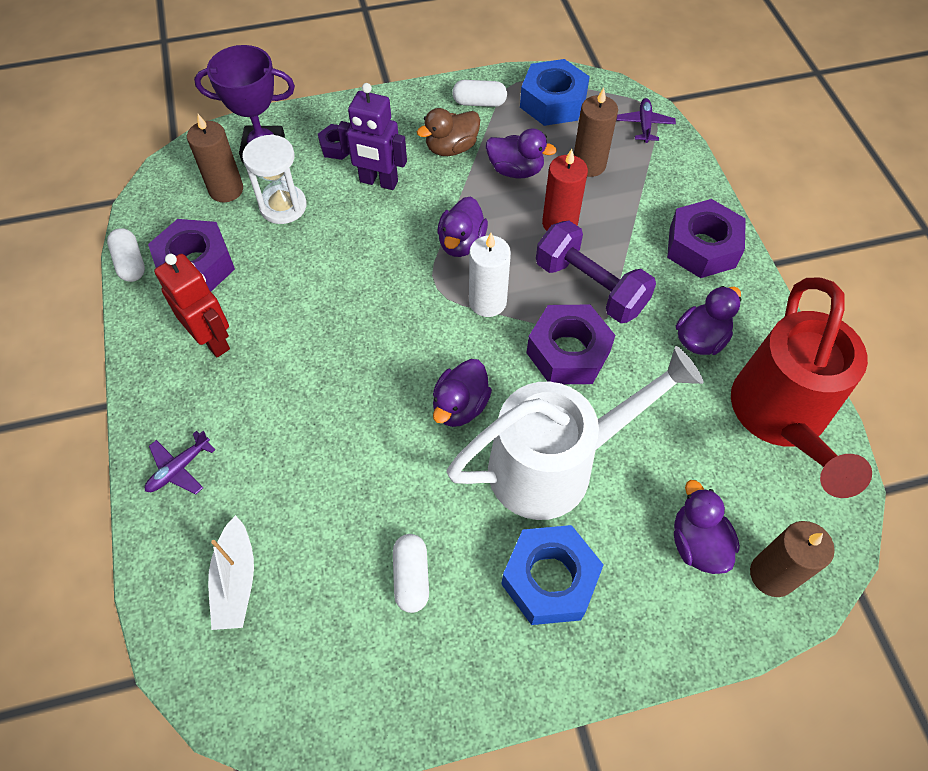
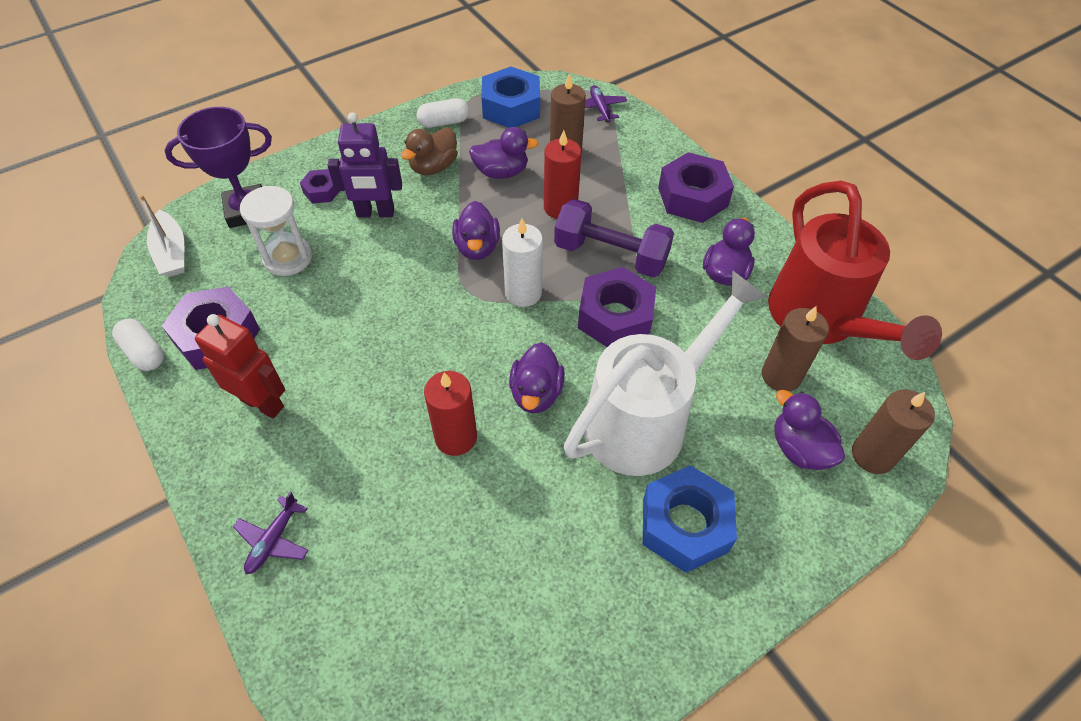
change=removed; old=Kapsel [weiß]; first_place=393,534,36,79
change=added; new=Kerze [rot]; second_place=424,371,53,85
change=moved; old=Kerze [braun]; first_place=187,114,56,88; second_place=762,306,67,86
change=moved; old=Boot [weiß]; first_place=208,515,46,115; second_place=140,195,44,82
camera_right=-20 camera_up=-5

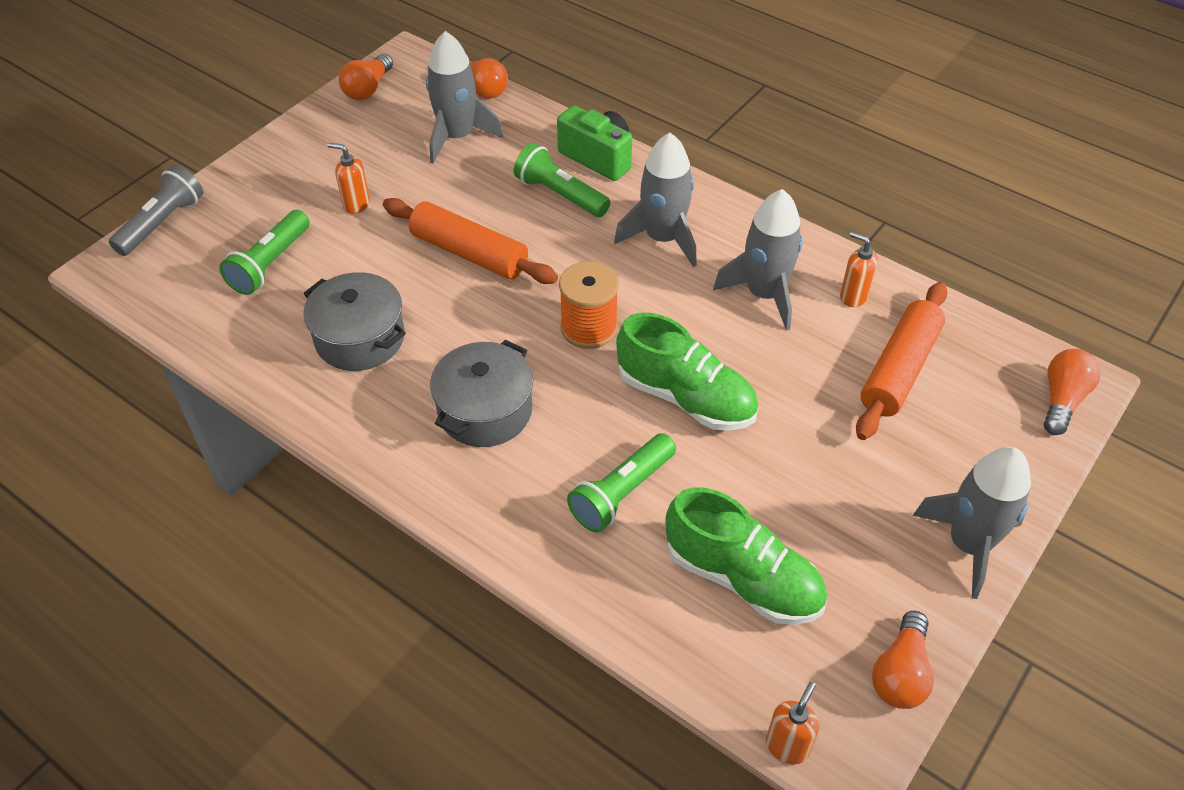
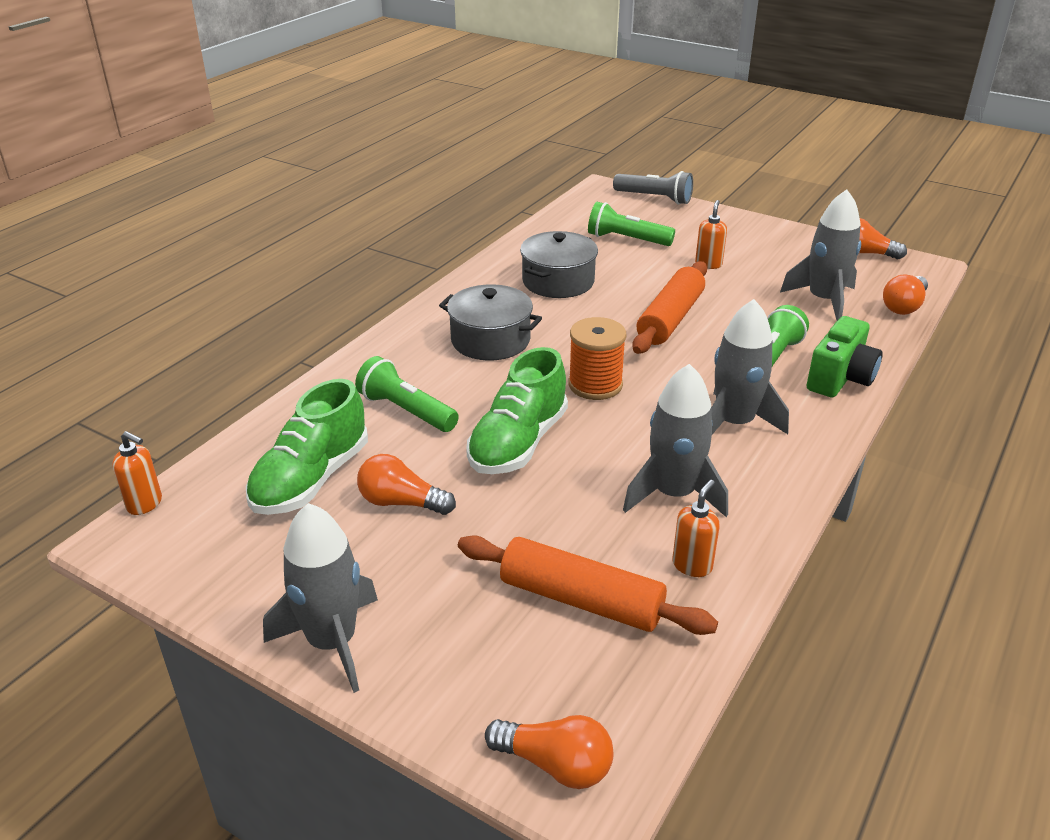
change=moved; old=Glühbirne [orange]; first_place=872,611,62,98; second_place=357,454,99,61
camera_right=85 camera_up=-15

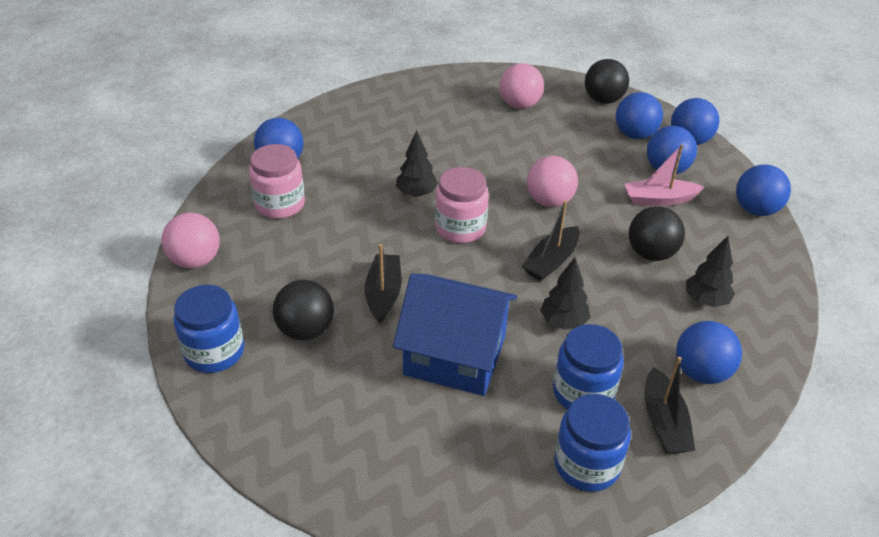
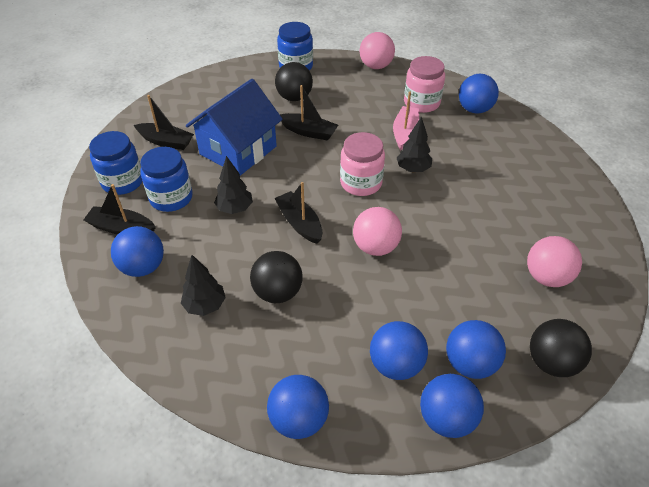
change=added; new=Boot [schwarz]; second_place=134,95,60,55
change=moved; old=Boot [rosa]; first_place=624,144,80,62; second_place=393,92,26,58
camera_right=110 camera_up=5

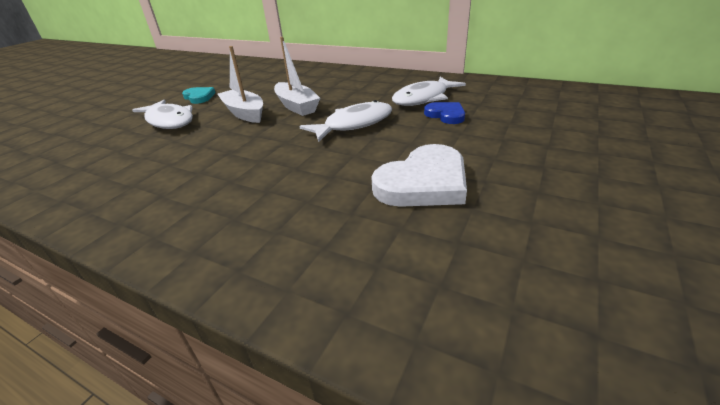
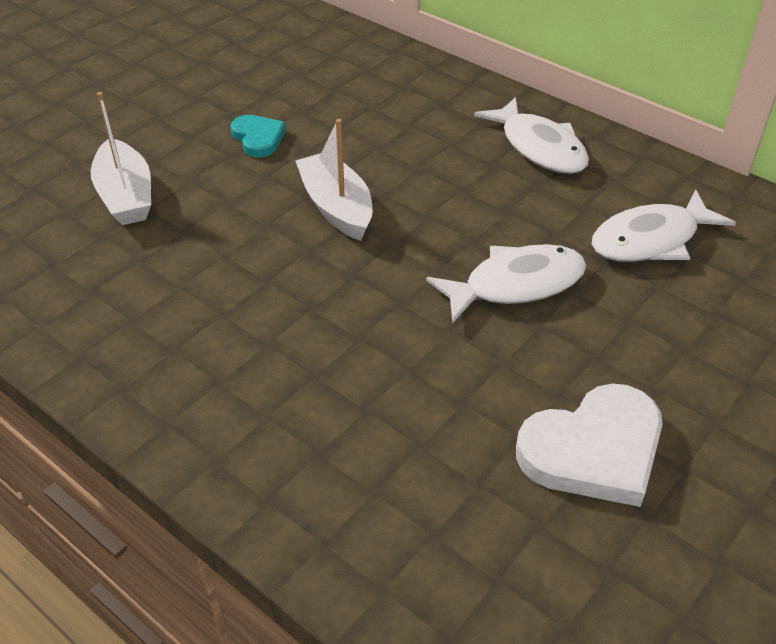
change=removed; old=Herz [blau]; first_place=424,102,41,22
change=moved; old=Fisch [weiß]; first_place=132,100,61,29; second_place=474,97,115,77
change=moved; old=Boot [weiß]; first_place=274,37,46,79; second_place=91,92,60,133
camera_right=10 camera_up=10

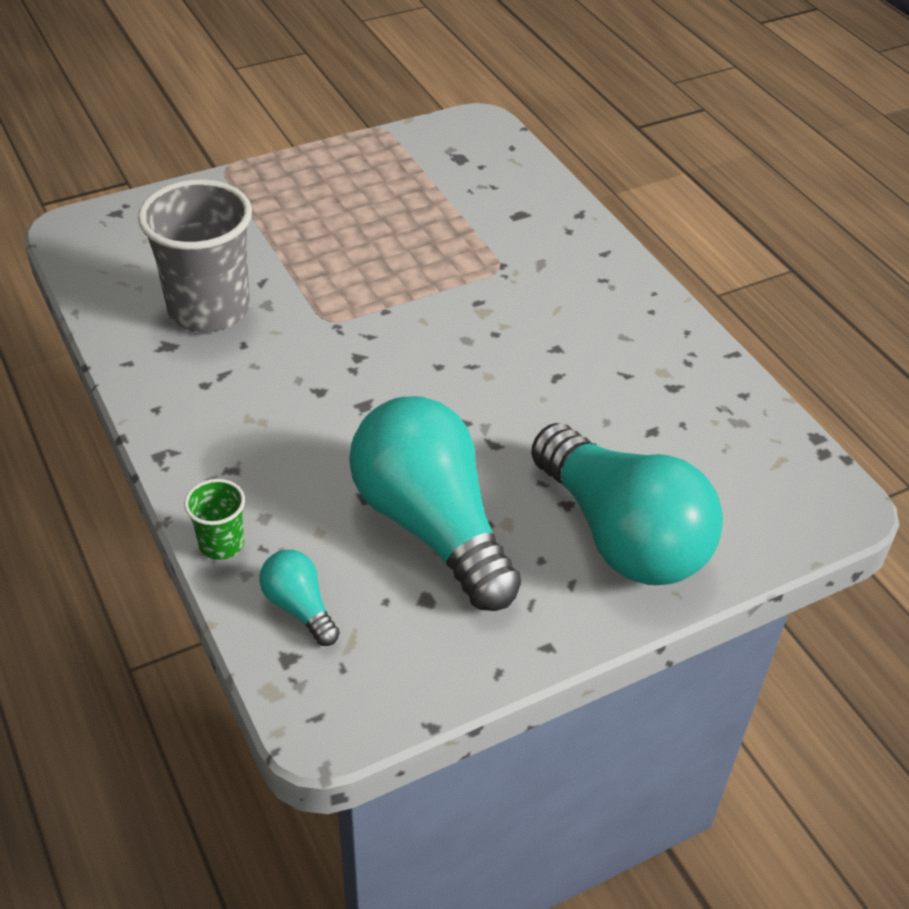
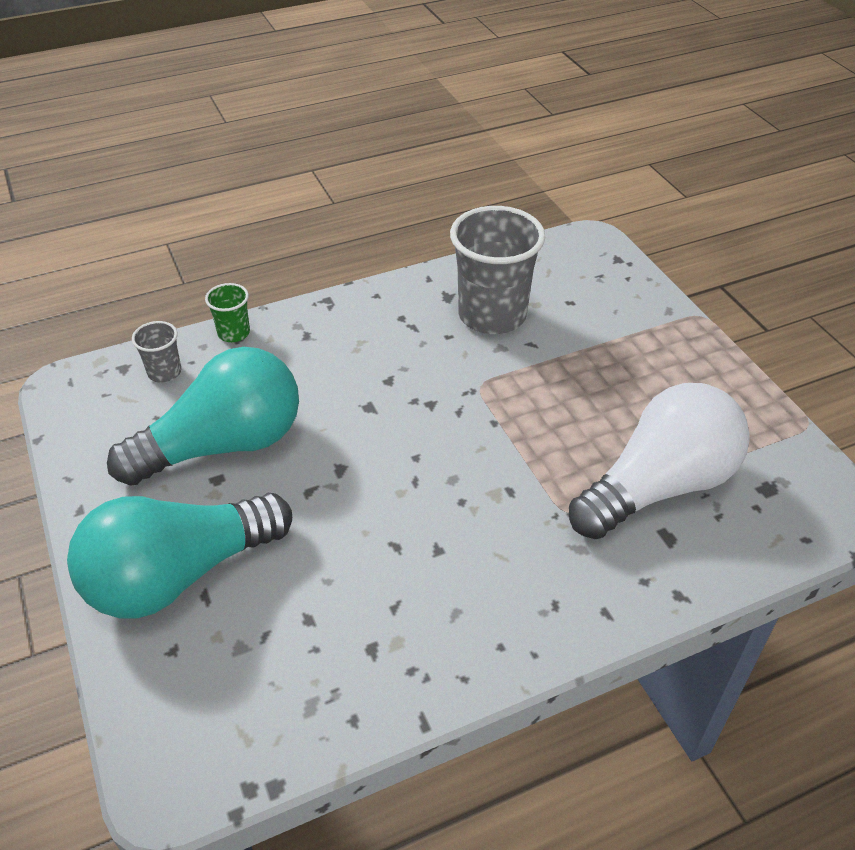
change=added; new=Glühbirne [weiß]; second_place=569,383,181,156
change=replaced; old=Glühbirne [türkis]; new=Becher [grau]; first_place=259,550,81,96; second_place=132,321,49,61
camera_right=95 camera_up=0

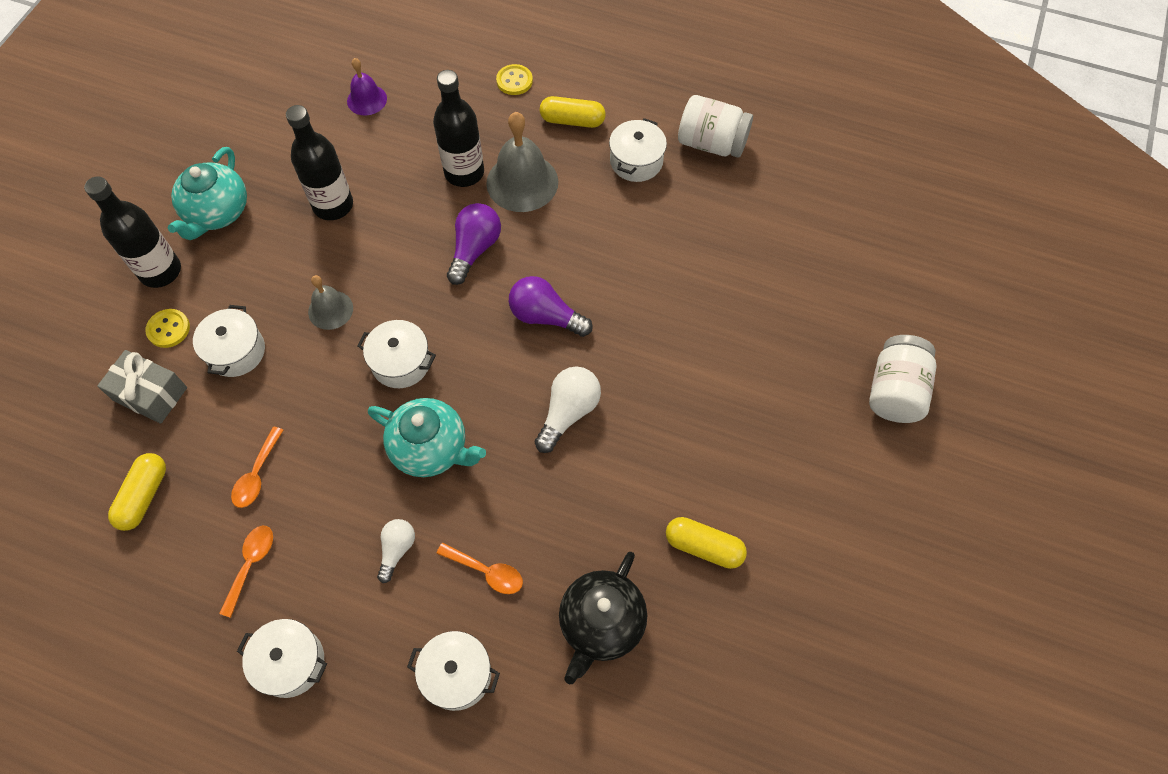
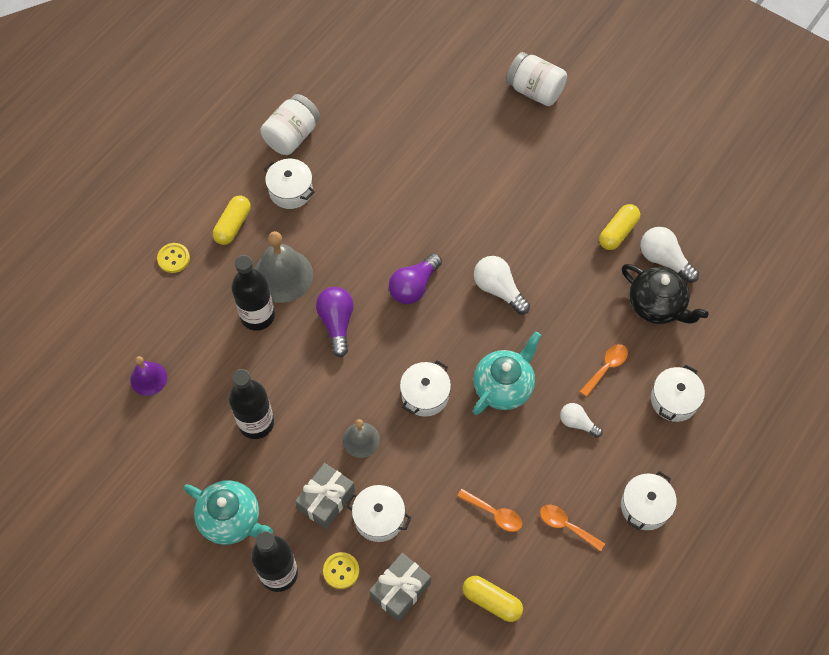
change=added; new=Geschenk [grau]; second_place=295,463,60,66
change=added; new=Glühbirne [weiß]; second_place=640,227,59,56
change=turned; old=Glühbirne [lila]; first_place=447,203,54,82; second_place=316,287,38,70; degrees=45
camera_right=-75 camera_up=0

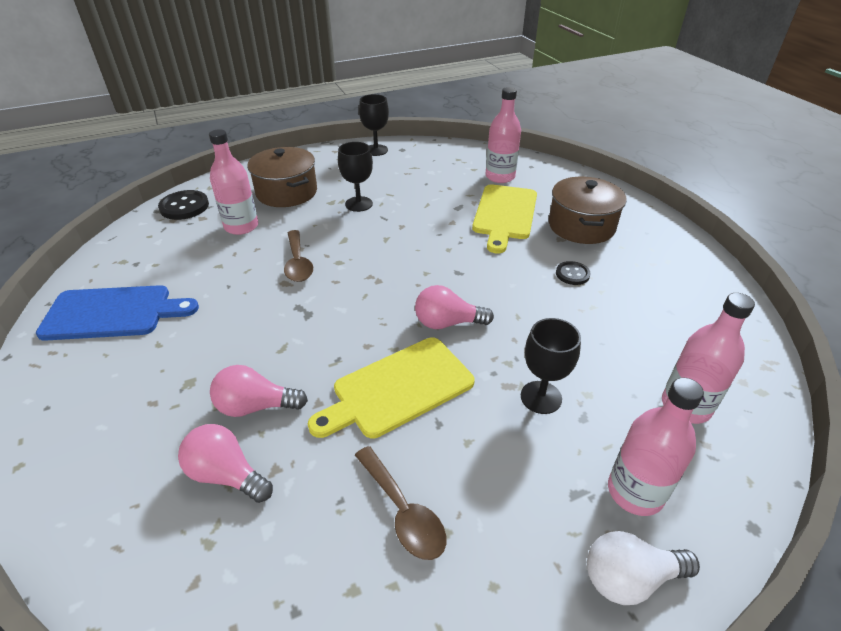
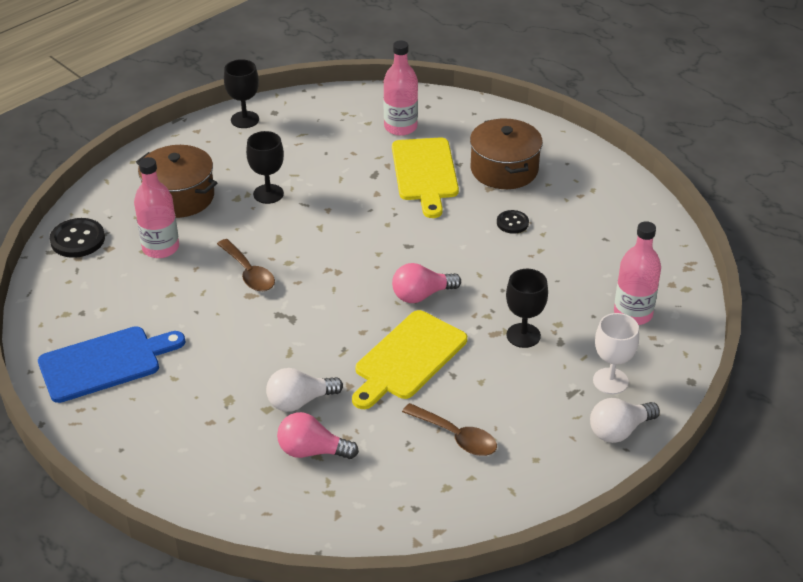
change=replaced; old=Flasche [rosa]; new=Kelch [weiß]; first_place=608,377,96,139; second_place=593,313,46,81
change=recoloured; old=Glühbirne [rosa]; new=Glühbirne [weiß]; first_place=210,365,98,52; second_place=266,368,77,44
camera_right=-20 camera_up=0

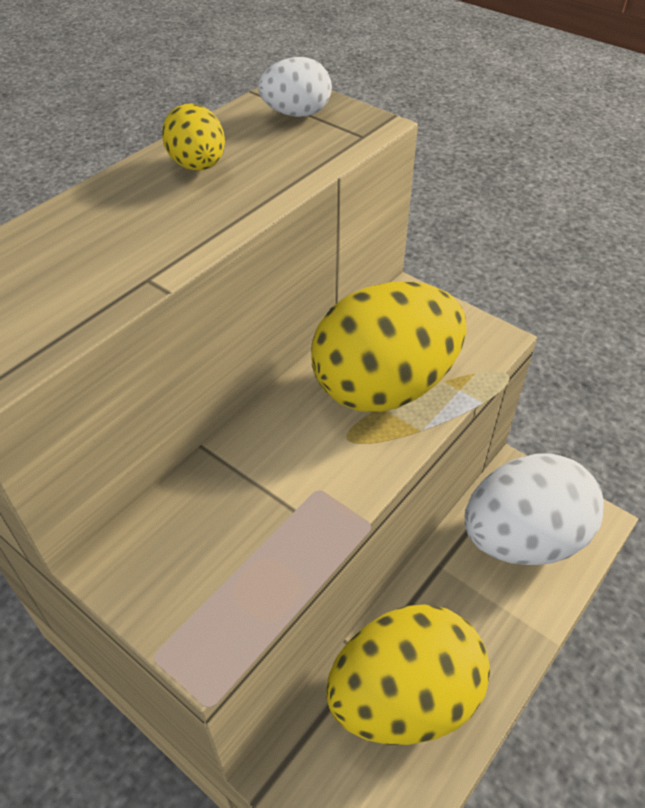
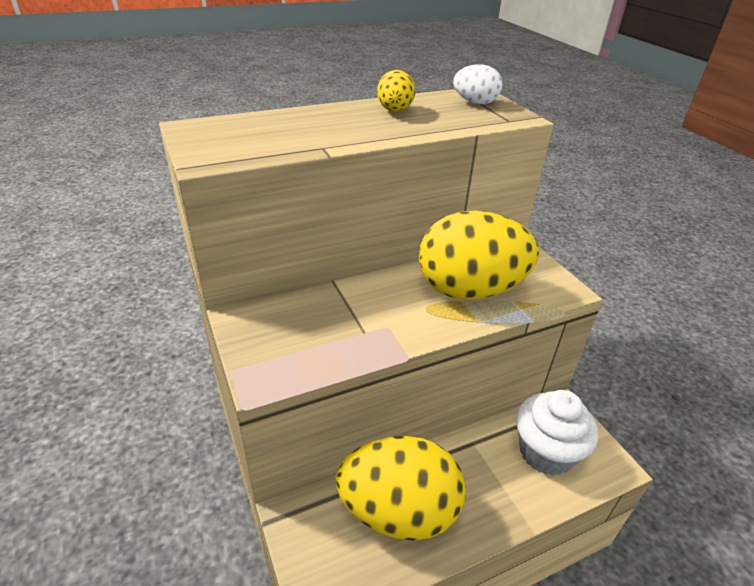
change=replaced; old=Ei [weiß]; new=Muffin [weiß]; first_place=465,454,139,111; second_place=516,390,82,86
camera_right=25 camera_up=-10

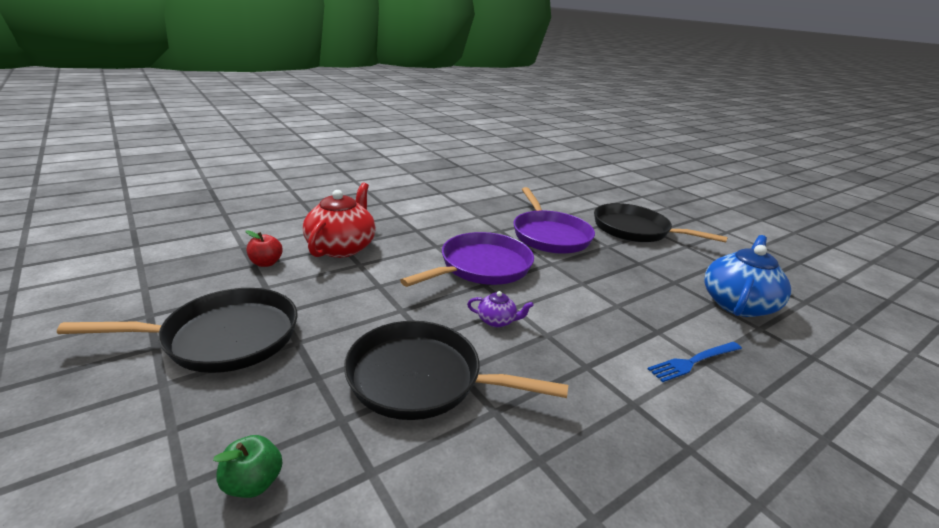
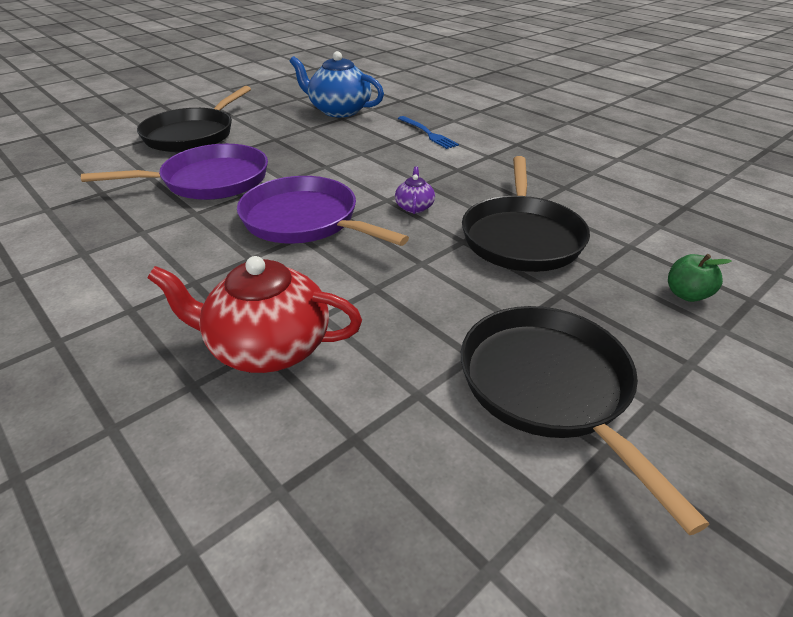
change=removed; old=Apfel [rot]; first_place=246,230,37,37
camera_right=-95 camera_up=10

